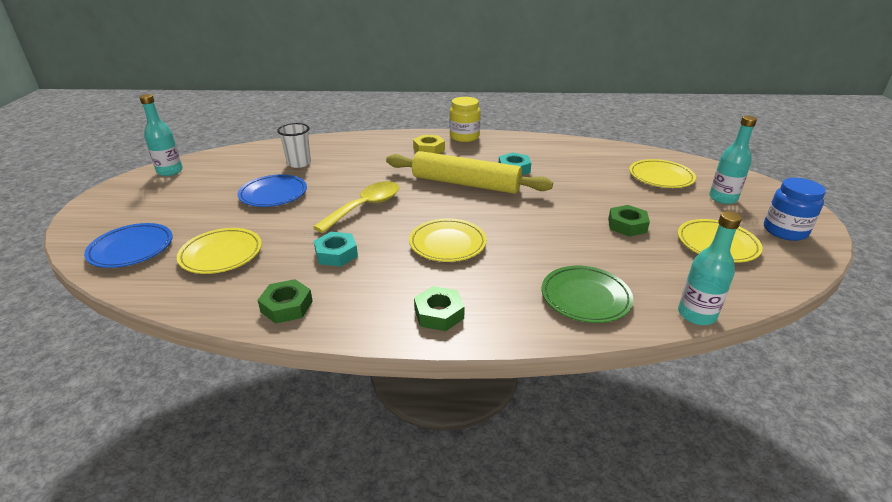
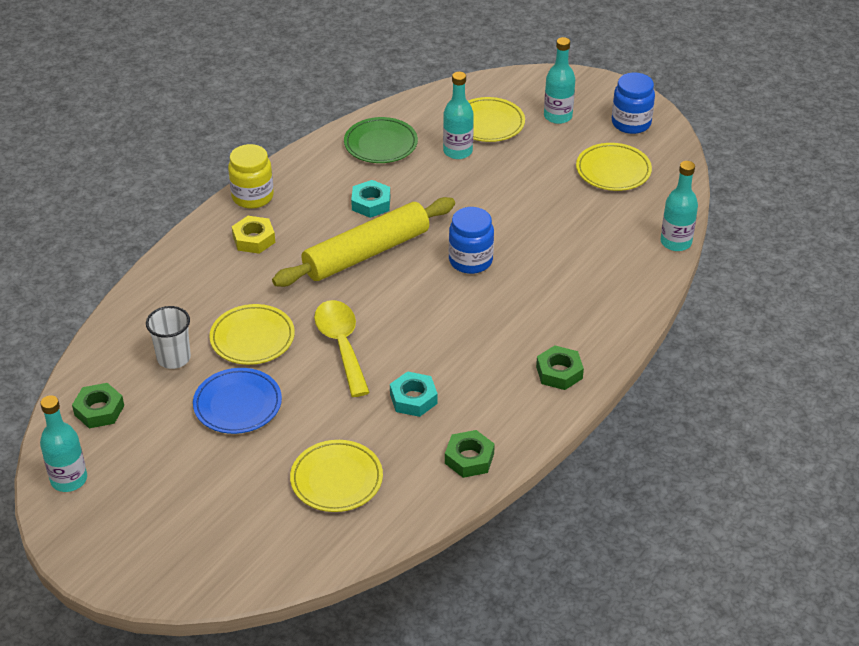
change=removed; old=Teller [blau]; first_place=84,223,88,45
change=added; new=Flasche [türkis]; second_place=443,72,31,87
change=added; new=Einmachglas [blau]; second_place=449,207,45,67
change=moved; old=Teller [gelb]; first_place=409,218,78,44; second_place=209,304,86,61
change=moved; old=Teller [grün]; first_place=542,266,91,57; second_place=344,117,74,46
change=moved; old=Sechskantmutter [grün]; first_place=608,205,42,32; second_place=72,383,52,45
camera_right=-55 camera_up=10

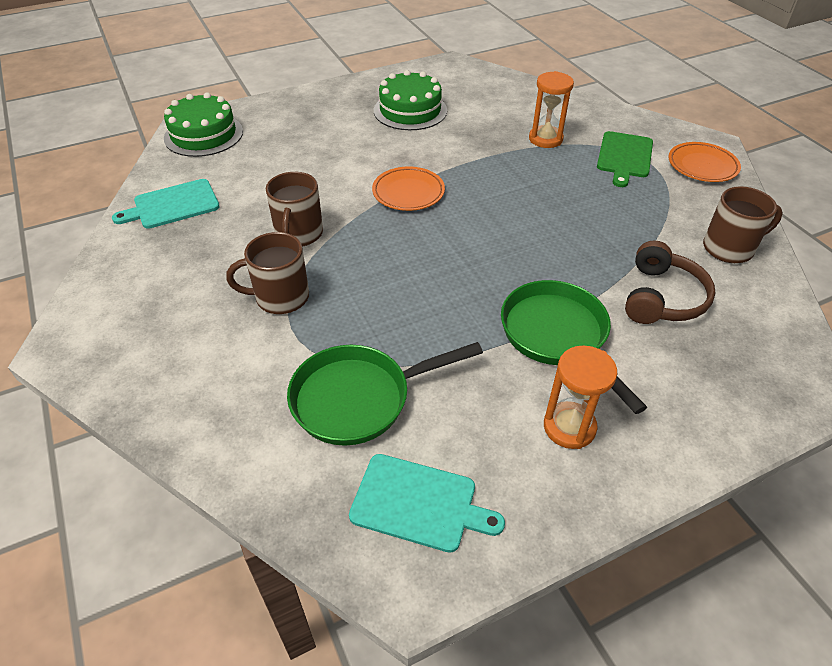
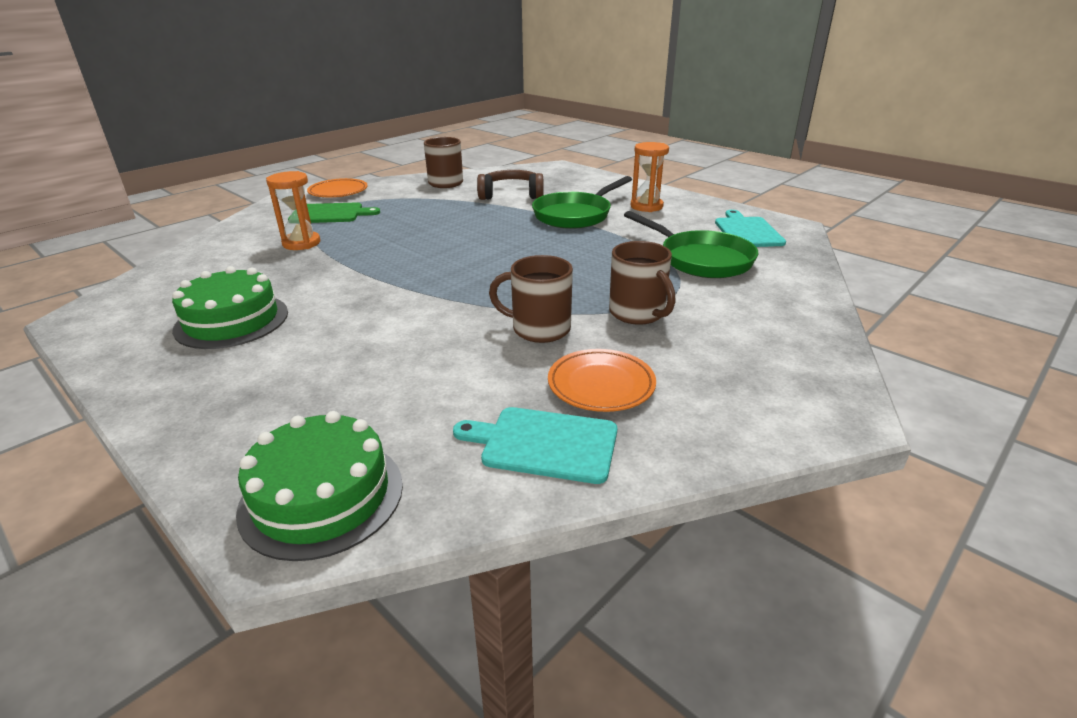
change=moved; old=Teller [orange]; first_place=372,167,73,44; second_place=548,349,108,63
change=turned; old=Schneidebrett [türkis]; first_place=112,179,108,50; second_place=453,407,164,77; degrees=150
change=turned; old=Tasse [braun]; first_place=266,172,57,74; second_place=489,255,84,88; degrees=-150
camera_right=-110 camera_up=-15

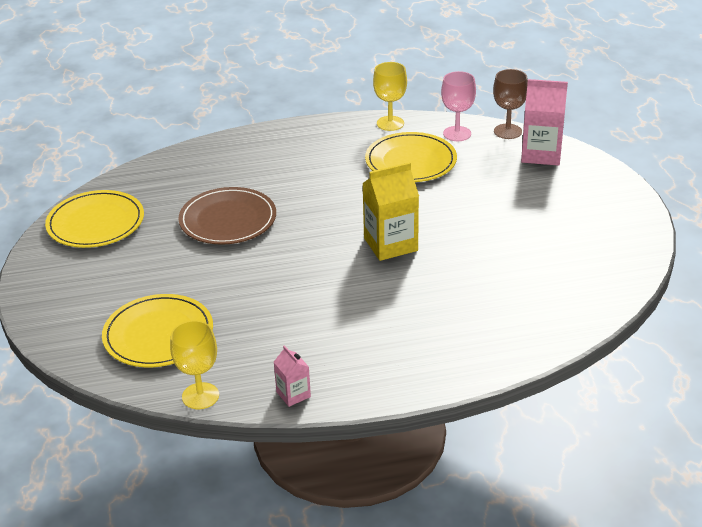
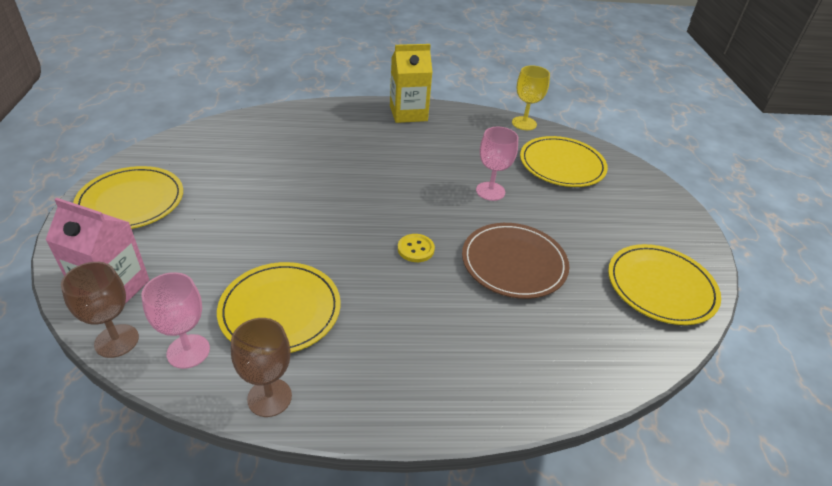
change=removed; old=Getränkekarton [rosa]; first_place=274,345,37,62
change=added; new=Teller [gelb]; second_place=73,166,110,63
change=added; new=Knopf [gelb]; second_place=398,234,37,28
change=added; new=Kelch [rosa]; second_place=476,127,42,74
change=moved; old=Getränkekarton [gelb]; first_place=362,162,57,99; second_place=390,44,43,79
change=recoloured; old=Kelch [gelb]; new=Kelch [braun]; first_place=373,62,34,69; second_place=231,318,61,99
camera_right=-175 camera_up=5

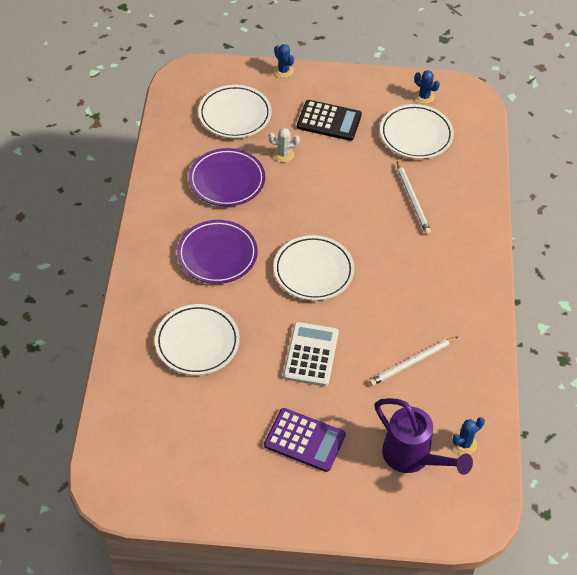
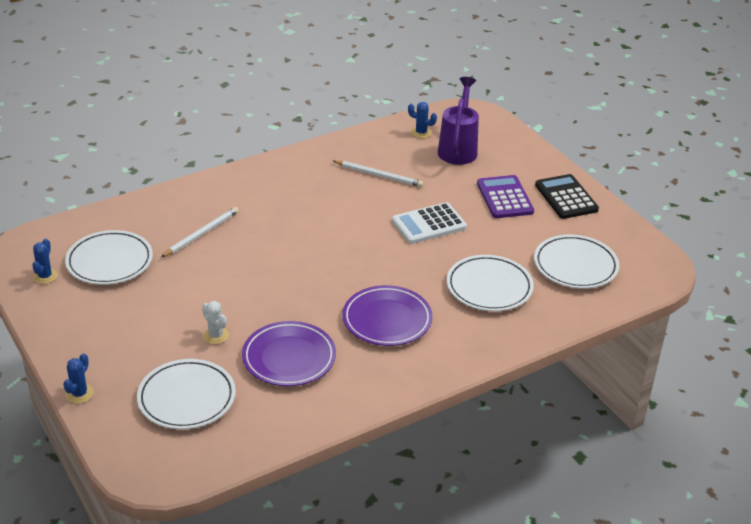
change=moved; old=Teller [weiß]; first_place=274,235,80,66; second_place=534,235,85,54
change=moved; old=Taschenrechner [schwarz]; first_place=297,100,65,41; second_place=535,174,64,45
camera_right=-125 camera_up=-15

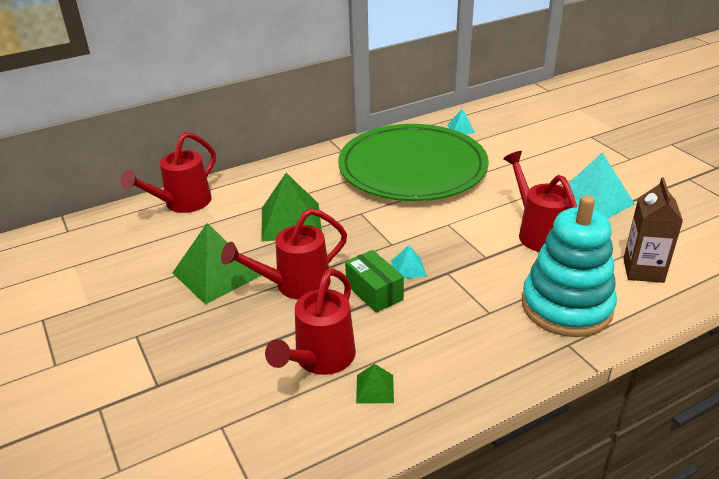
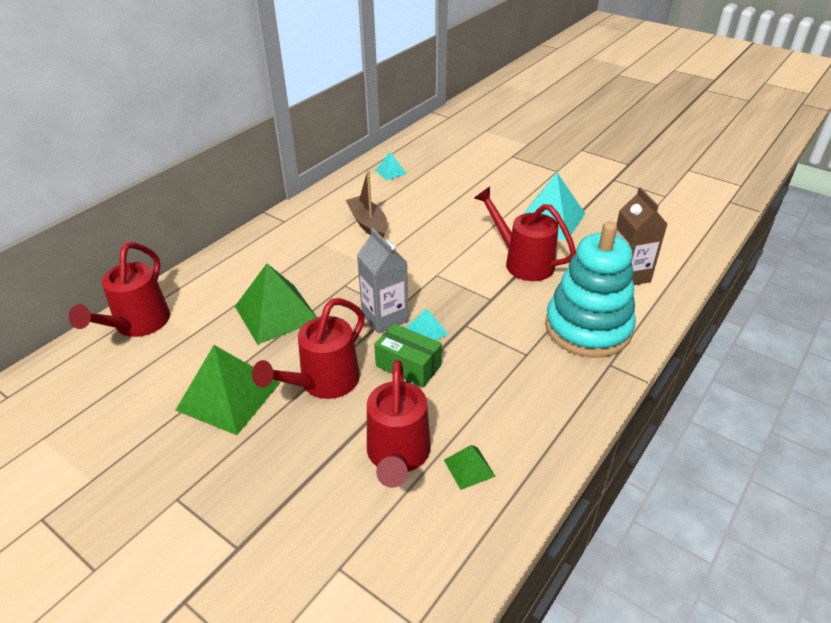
change=added; new=Getränkekarton [grau]; second_place=357,228,51,106
change=replaced; old=Teller [grün]; new=Boot [braun]; first_place=338,124,151,77; second_place=346,170,42,68
camera_right=-25 camera_up=5

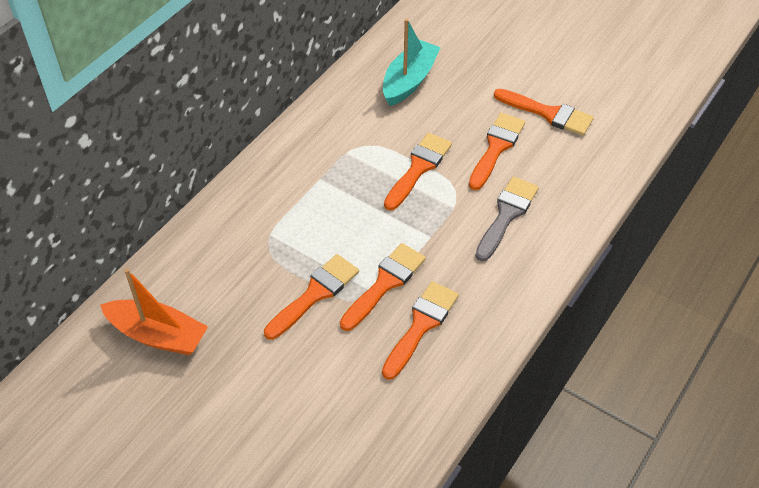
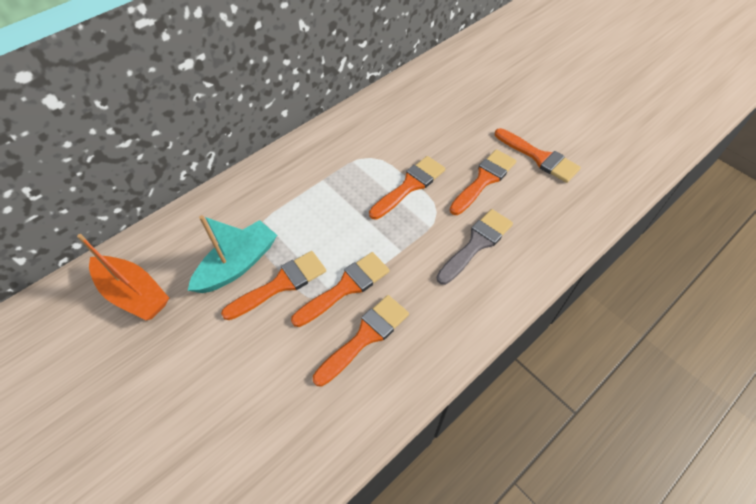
change=moved; old=Boot [türkis]; first_place=383,19,58,87; second_place=187,215,90,78
camera_right=15 camera_up=5

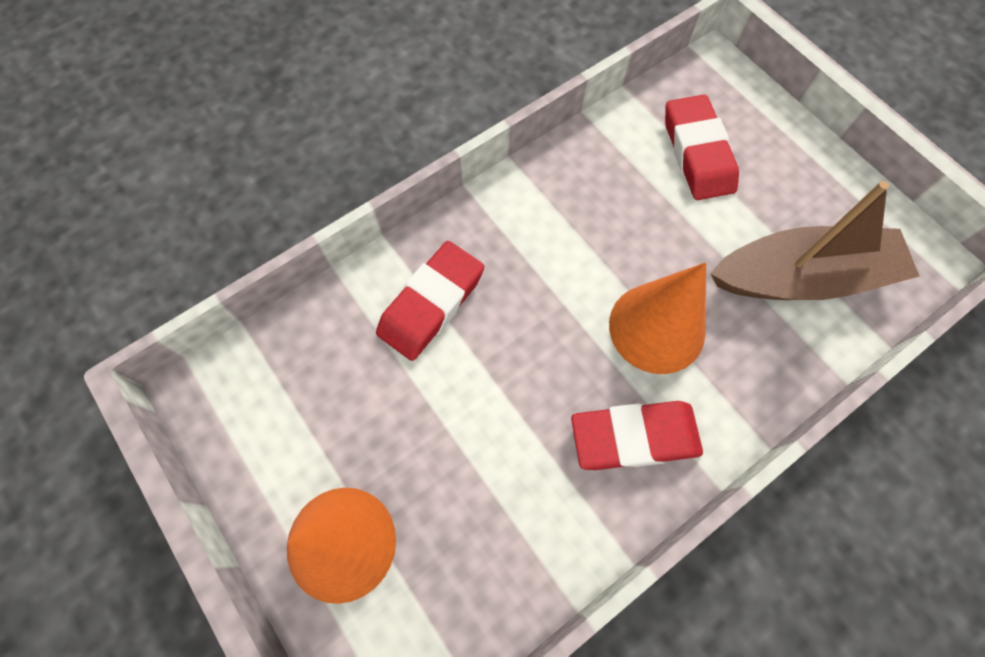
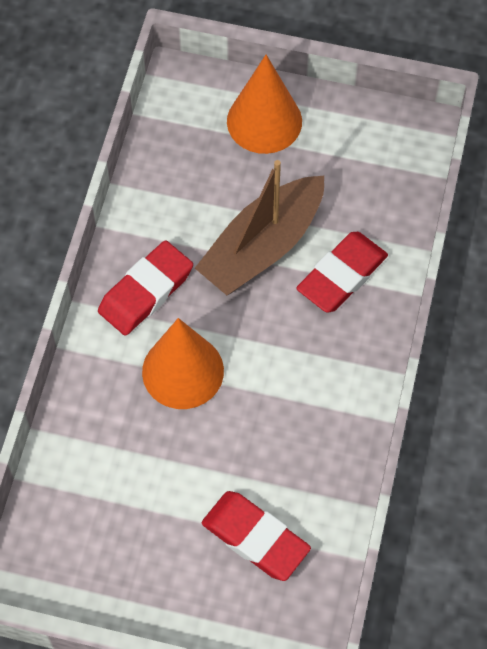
change=moved; old=Boot [braun]; first_place=710,181,209,119; second_place=195,160,129,135
change=turned; old=Radiergummi [rot]; first_place=376,241,108,120; second_place=296,232,92,81; degrees=45
camera_right=140 camera_up=-5

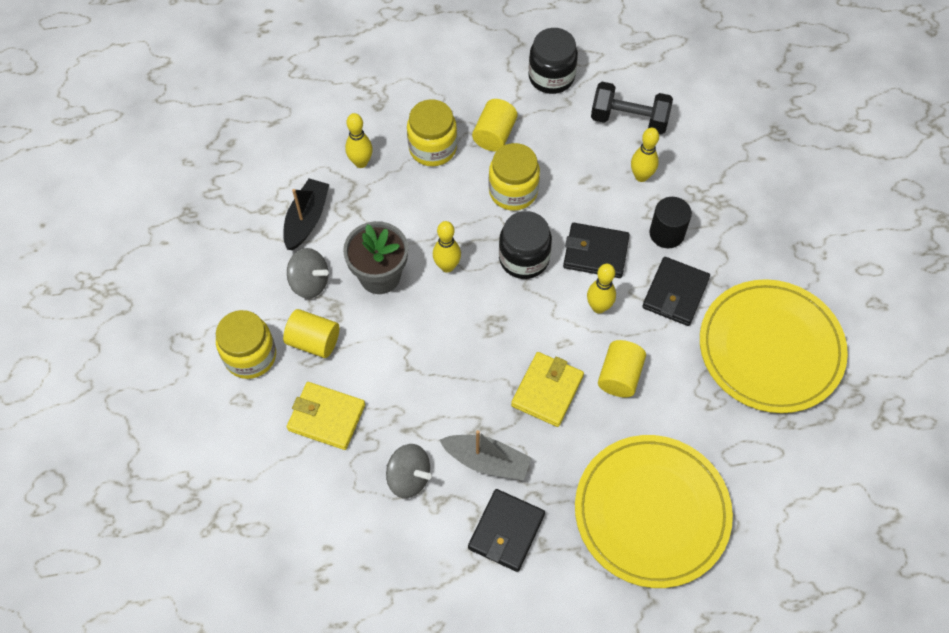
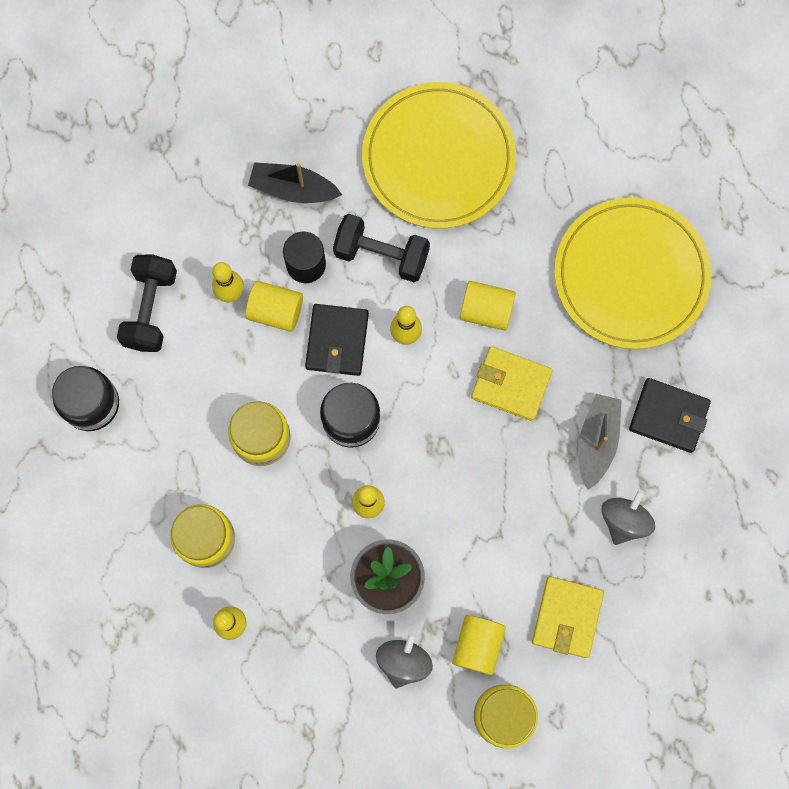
change=moved; old=Boot [schwarz]; first_place=283,179,47,71; second_place=248,162,94,41
change=moved; old=Vollzylinder [gelb]; first_place=472,99,45,52; second_place=245,281,58,51
change=replaced; old=Geldbörse [schwarz]; new=Hantel [schwarz]; first_place=642,257,68,69; second_place=333,214,97,68
camera_right=-95 camera_up=15

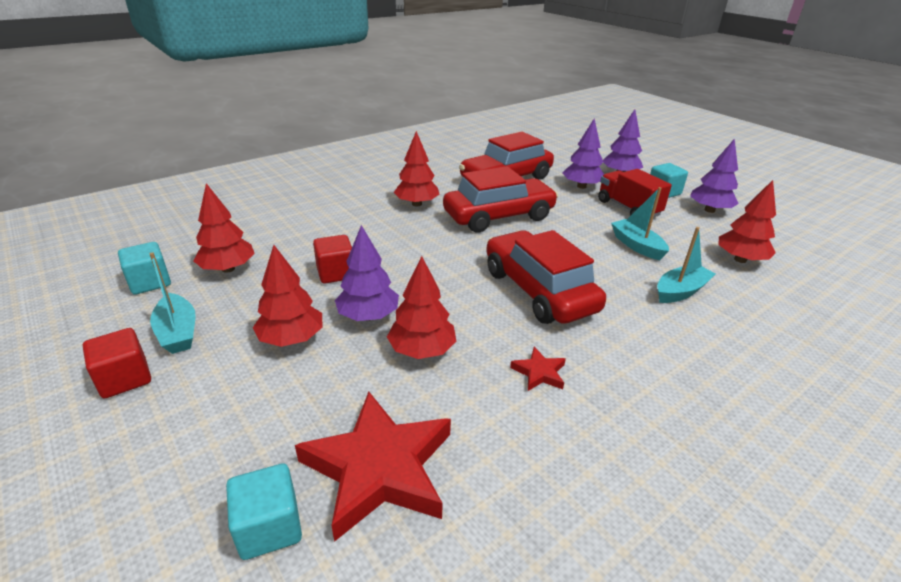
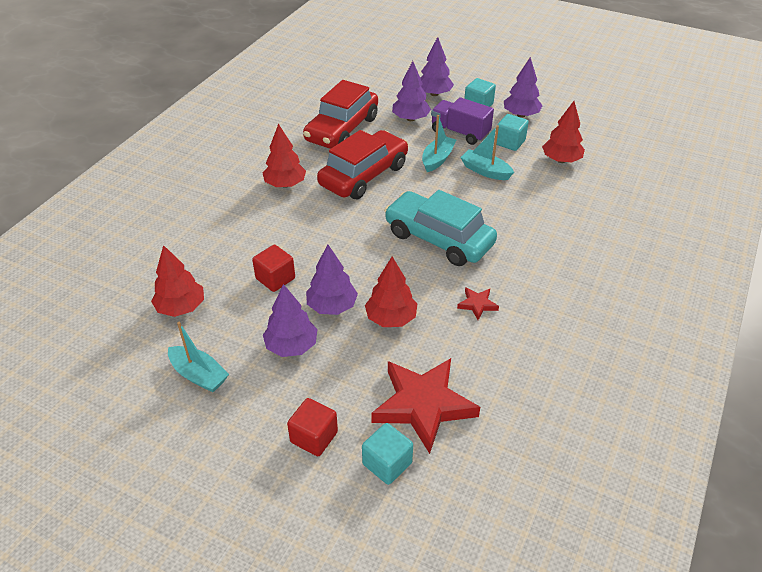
change=moved; old=Kubus [rot]; first_place=83,328,68,70; second_place=287,398,51,58
change=moved; old=Kubus [türkis]; first_place=118,242,53,53; second_place=496,114,33,37
change=moved; old=Boot [türkis]; first_place=657,227,59,76; second_place=422,115,34,57
change=recoloured; old=Baum [rot]; new=Baum [lila]; first_place=253,245,70,102; second_place=263,284,54,73
change=recoloured; old=Auto [rot]; new=Auto [türkis]; first_place=486,230,120,94; second_place=384,190,113,76
change=recoloured; old=Lastwagen [rot]; new=Lastwagen [lila]; first_place=598,169,74,48; second_place=431,97,63,48
camera_right=-25 camera_up=10

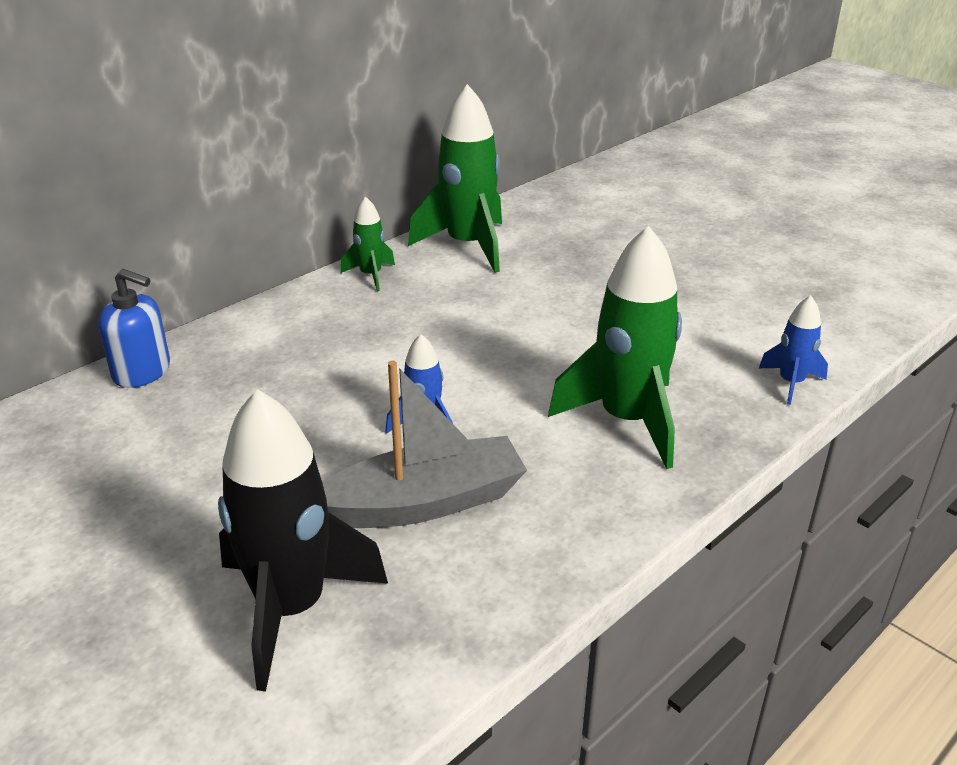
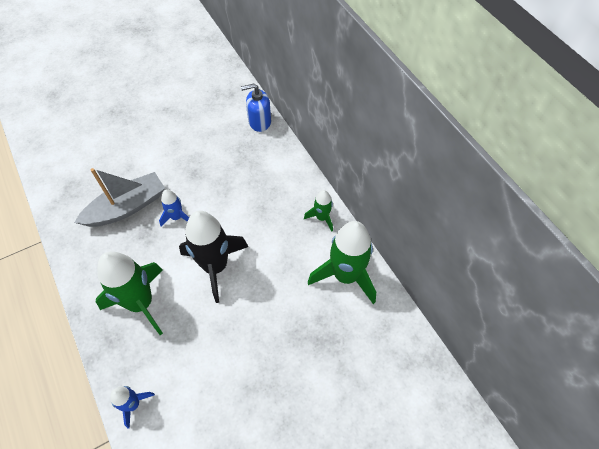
change=moved; old=Rakete [schwarz]; first_place=218,389,170,302; second_place=179,211,69,92
change=turned; old=Seifenspender [blau]; first_place=98,269,72,119; second_place=241,84,30,48; degrees=45
change=turned; old=Boot [grau]; first_place=322,361,205,167; second_place=74,168,91,59; degrees=-120
camera_right=105 camera_up=25

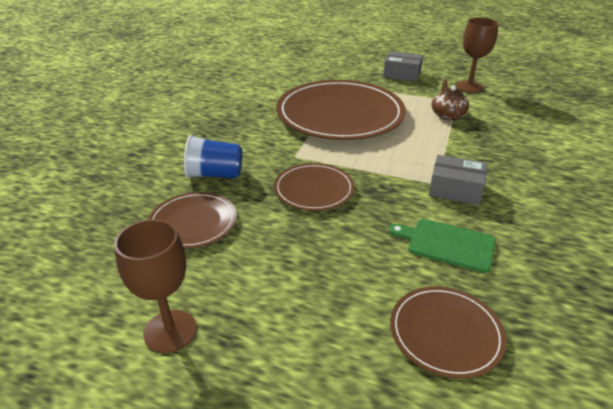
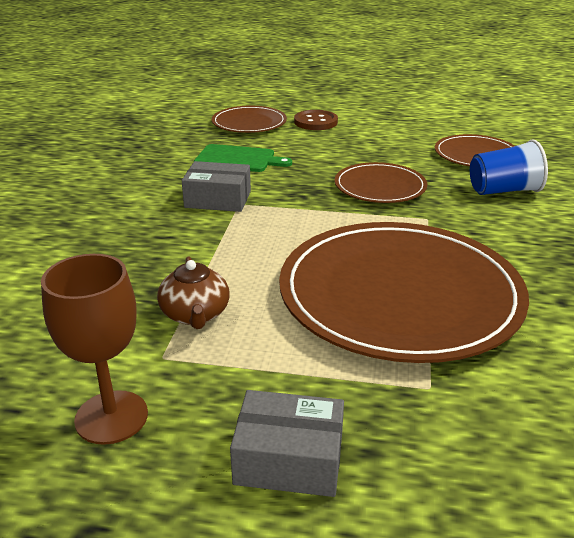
change=removed; old=Kelch [braun]; first_place=114,219,83,134
change=added; new=Knopf [braun]; second_place=294,110,44,20
camera_right=170 camera_up=-5

